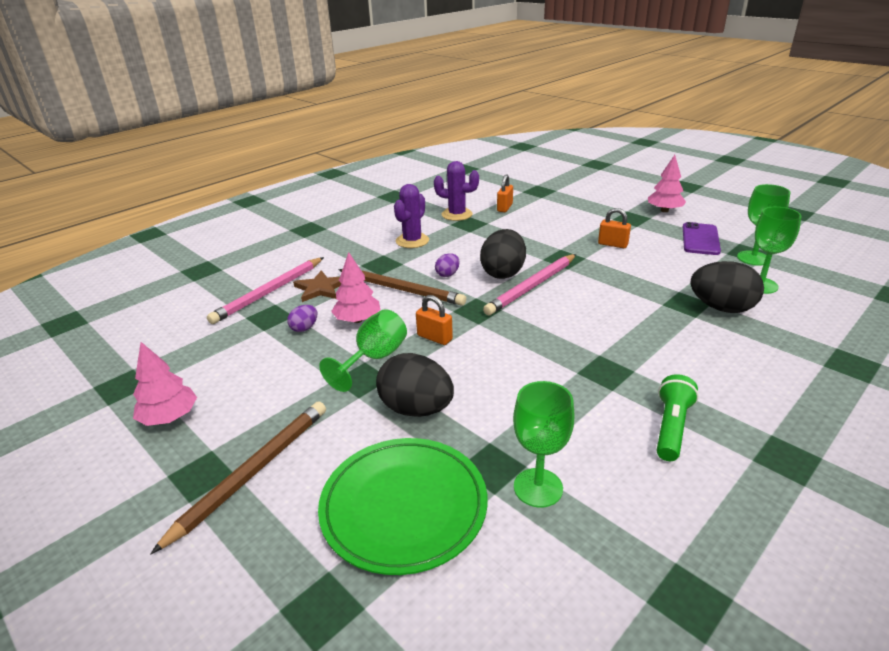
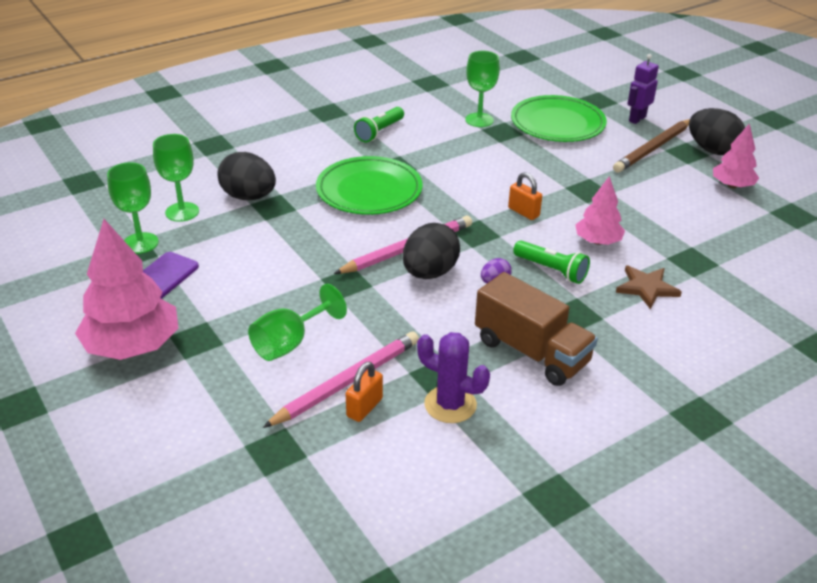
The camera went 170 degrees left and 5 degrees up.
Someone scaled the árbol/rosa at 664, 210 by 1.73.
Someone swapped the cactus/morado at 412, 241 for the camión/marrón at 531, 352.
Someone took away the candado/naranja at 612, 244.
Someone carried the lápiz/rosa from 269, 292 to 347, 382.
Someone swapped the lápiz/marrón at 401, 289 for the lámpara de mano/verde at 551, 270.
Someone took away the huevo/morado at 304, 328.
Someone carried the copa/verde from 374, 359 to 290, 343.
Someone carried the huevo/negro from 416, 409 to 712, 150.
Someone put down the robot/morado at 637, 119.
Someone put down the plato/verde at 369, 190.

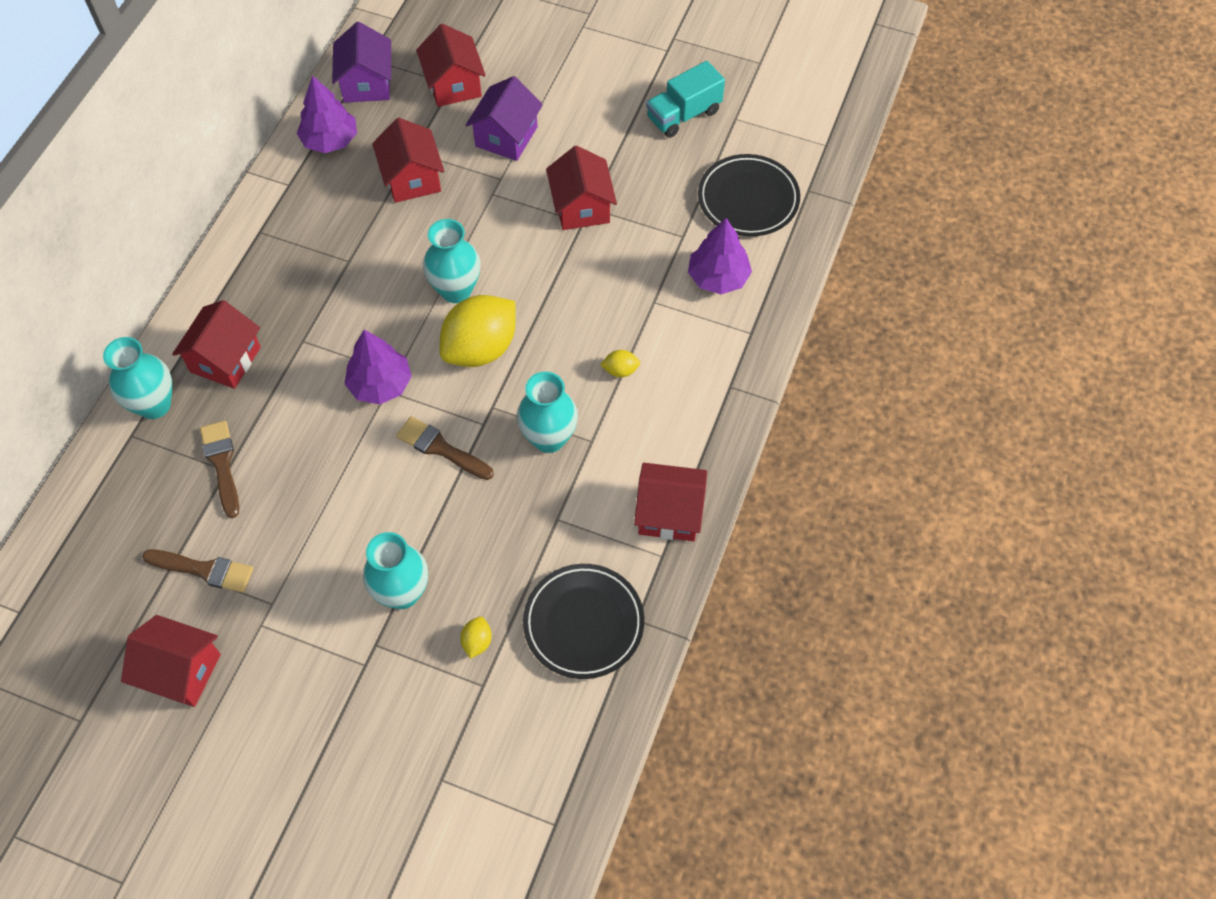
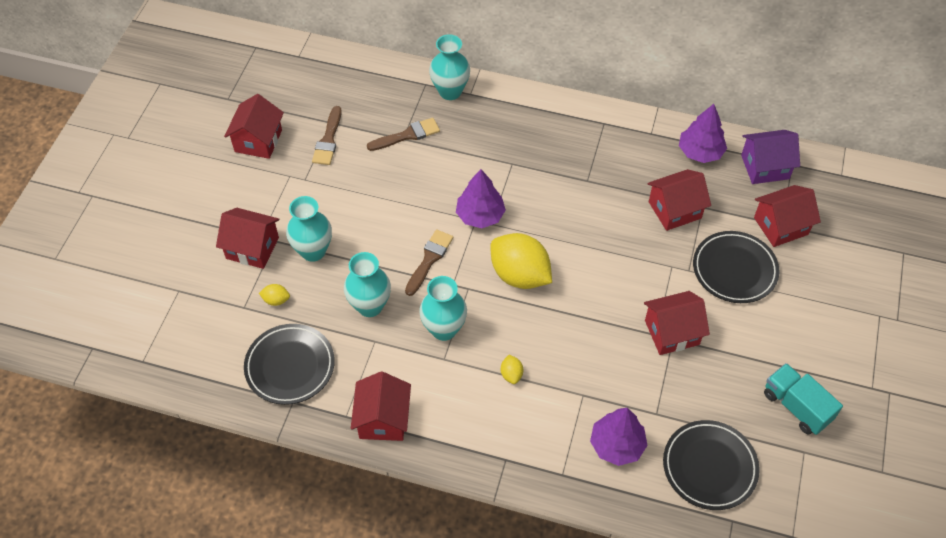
The camera went 85 degrees right and 5 degrees down.
Someone swapped the casa/morado at 506, 136 for the plato/negro at 734, 270.
Someone carried the florero/turquesa from 456, 290 to 370, 306.
Someone carried the casa/rojo from 225, 359 to 252, 248.

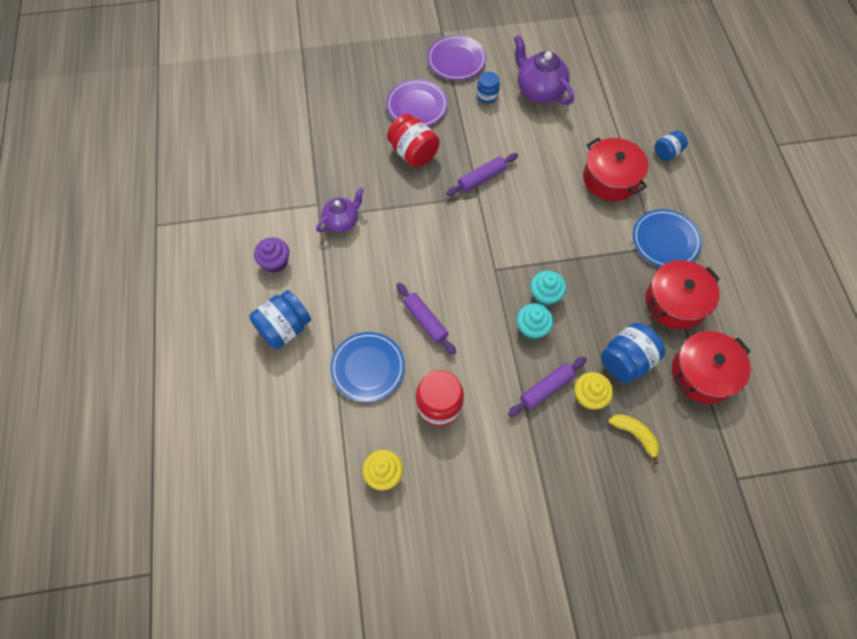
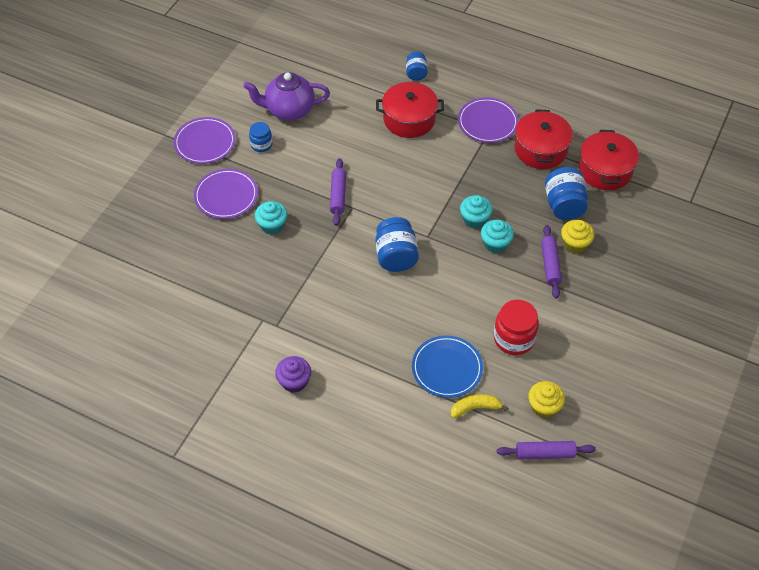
The camera went 55 degrees left and 10 degrees down.
Someone swapped the tarro/rojo at 413, 153 for the magdalena/turquesa at 272, 225.
Someone took away the tetera/morado at 342, 221.
Someone repainted the plato/azul at 665, 240, which became the plato/morado at 487, 122.
Someone carried the rodillo/morado from 425, 321 to 545, 453.
Someone carried the tarro/azul from 284, 328 to 396, 256.
Someone carried the plátano/amarillo from 635, 435 to 475, 408.

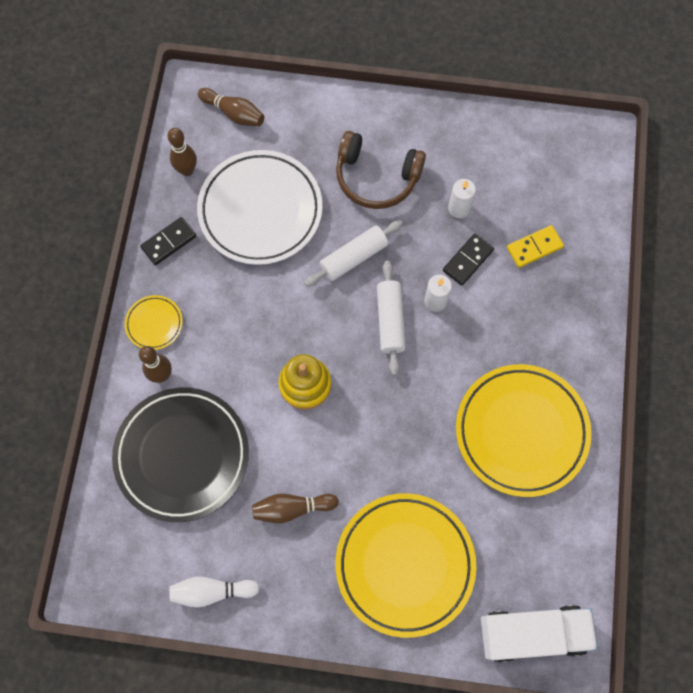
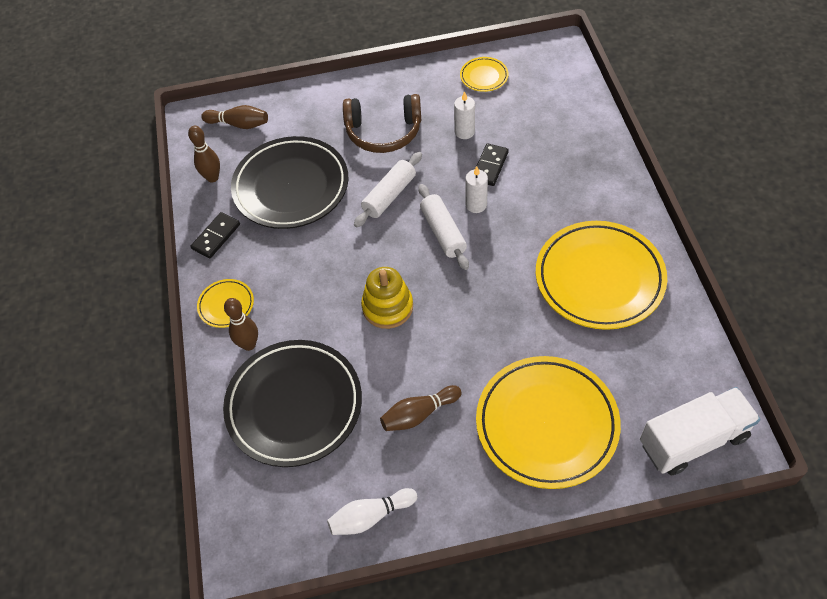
The camera went 15 degrees left and 15 degrees down.
Someone repainted the plato/blanco at 260, 210, which became the plato/negro at 291, 187.
Someone took away the ficha de dominó/amarillo at 534, 247.
Someone put down the plato/amarillo at 484, 76.

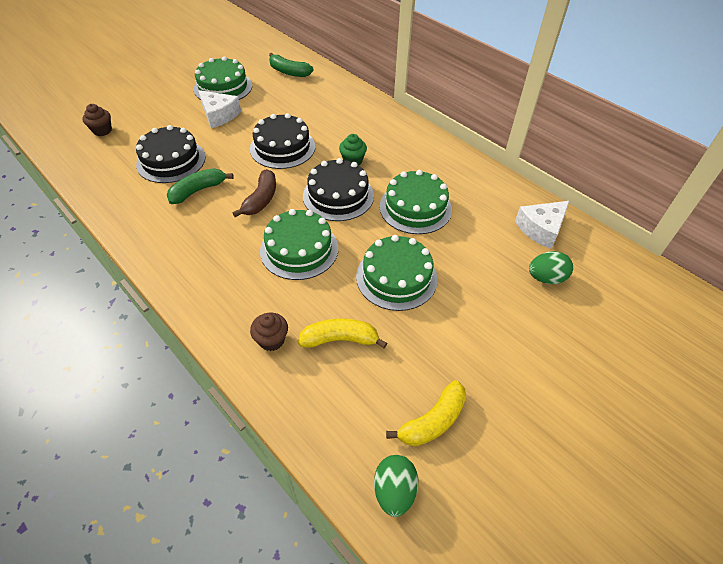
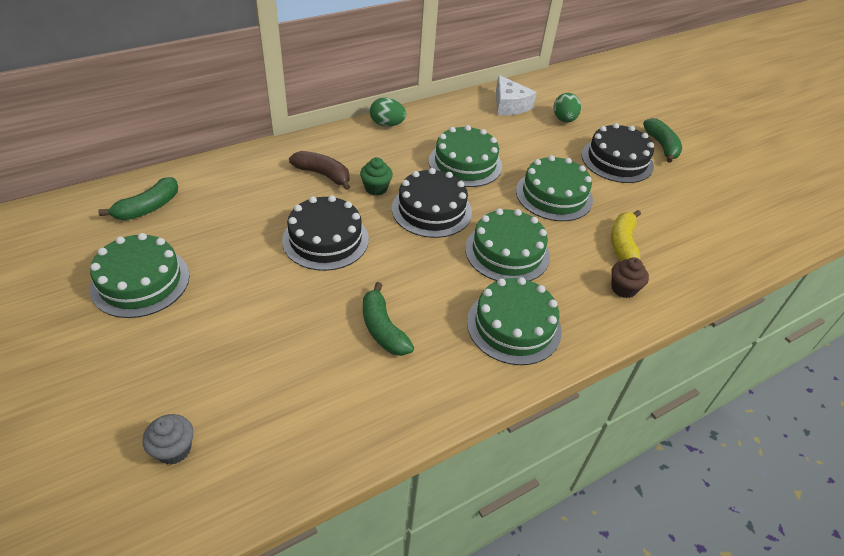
The camera went 80 degrees left and 5 degrees down.
Someone took away the queso/blanco at 219, 115.
Someone repainted the magdalena/marrón at 102, 130, which became the magdalena/gris at 174, 449.
Someone carried the tarta/negro from 171, 160 to 617, 160.
Someone carried the plátano/marrón from 261, 200 to 323, 175.
Someone took away the plátano/amarillo at 432, 421.
Someone carried the huevo/verde from 394, 491 to 387, 124.
Someone put down the plátano/verde at 661, 146.
Someone put down the tarta/verde at 514, 326.

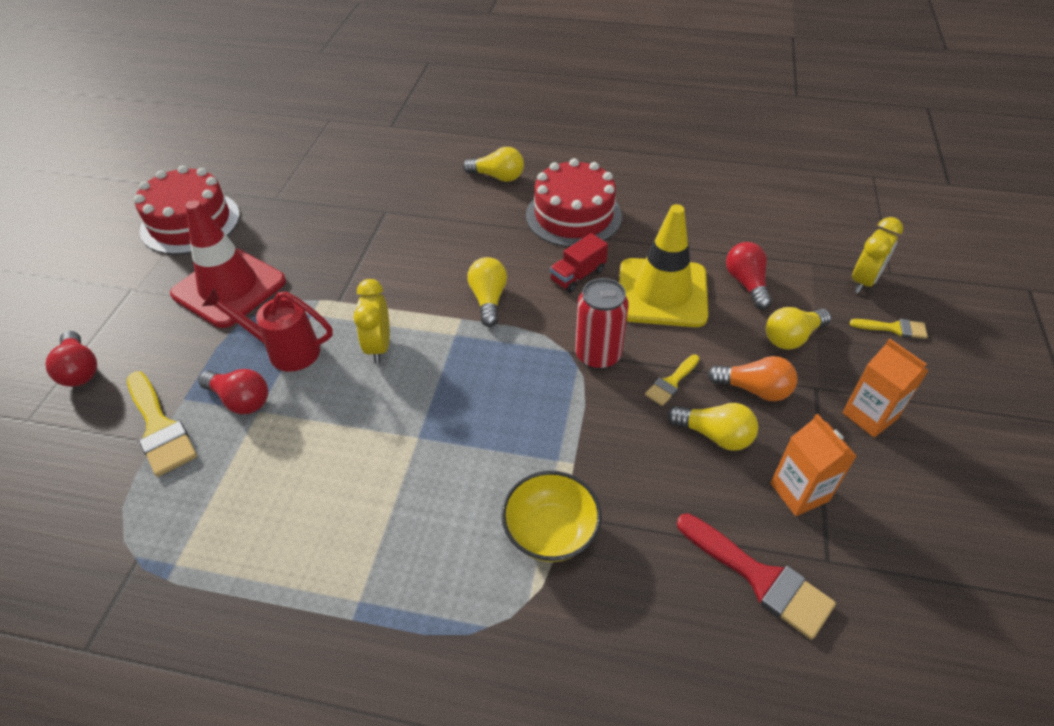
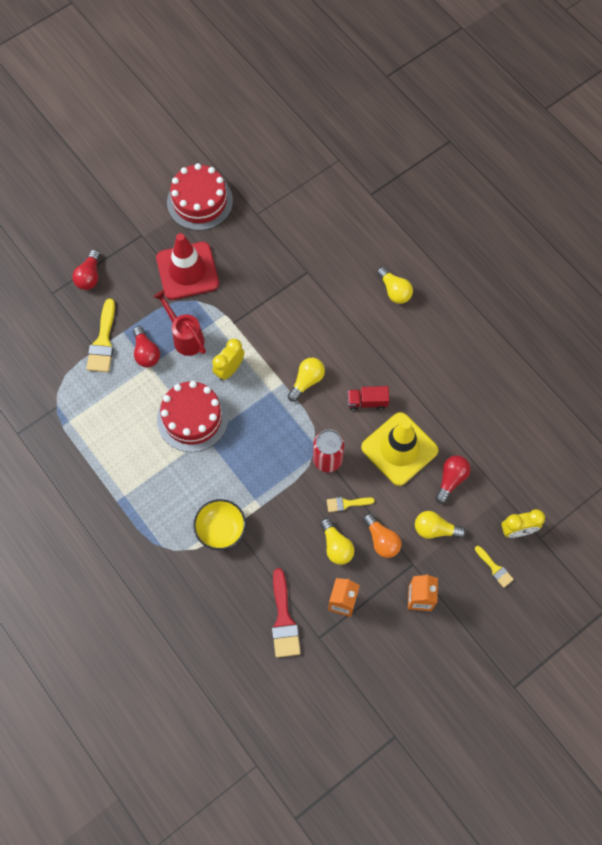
The camera went 40 degrees right and 20 degrees up.
Someone carried the tarta/rojo from 573, 215 to 192, 418.

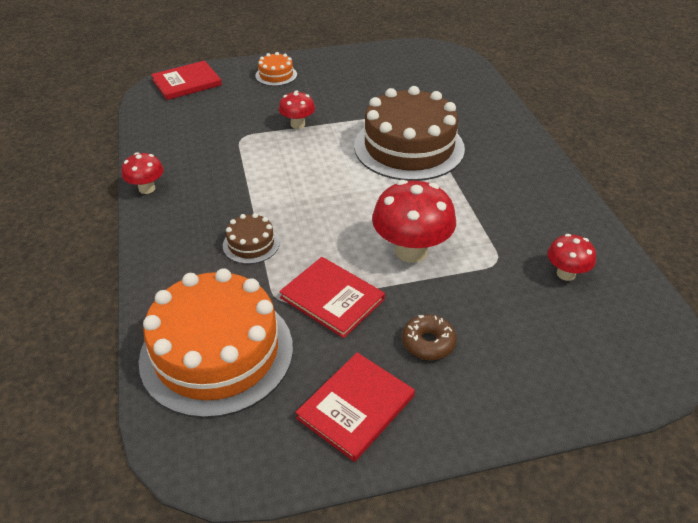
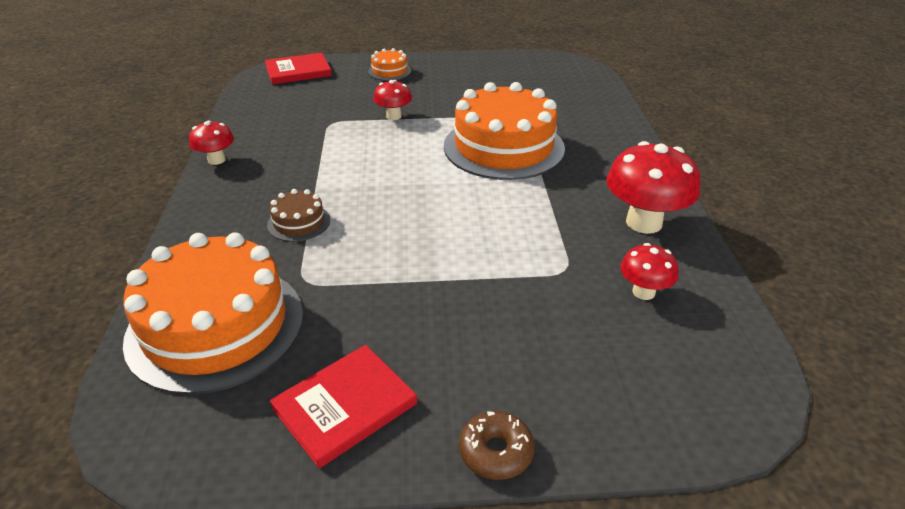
The camera went 10 degrees right and 5 degrees down.
Someone repainted the tarta/marrón at 409, 147, which became the tarta/naranja at 504, 147.
Someone carried the seta/rojo from 411, 251 to 644, 222.
Someone took away the libro/rojo at 332, 298.
Someone carried the rosquilla/marrón from 428, 343 to 496, 452.

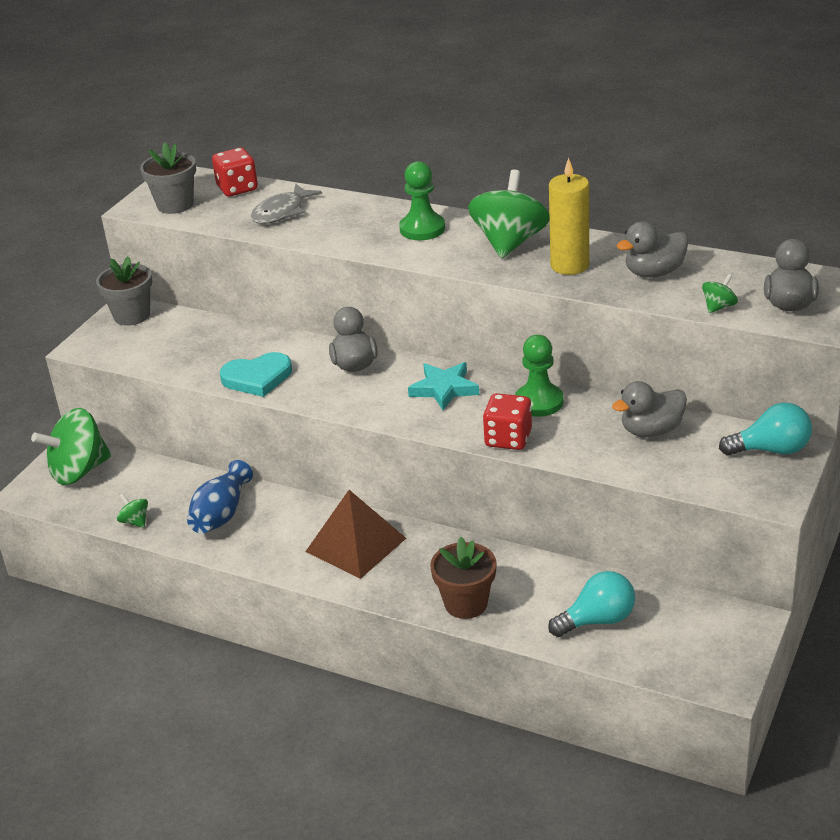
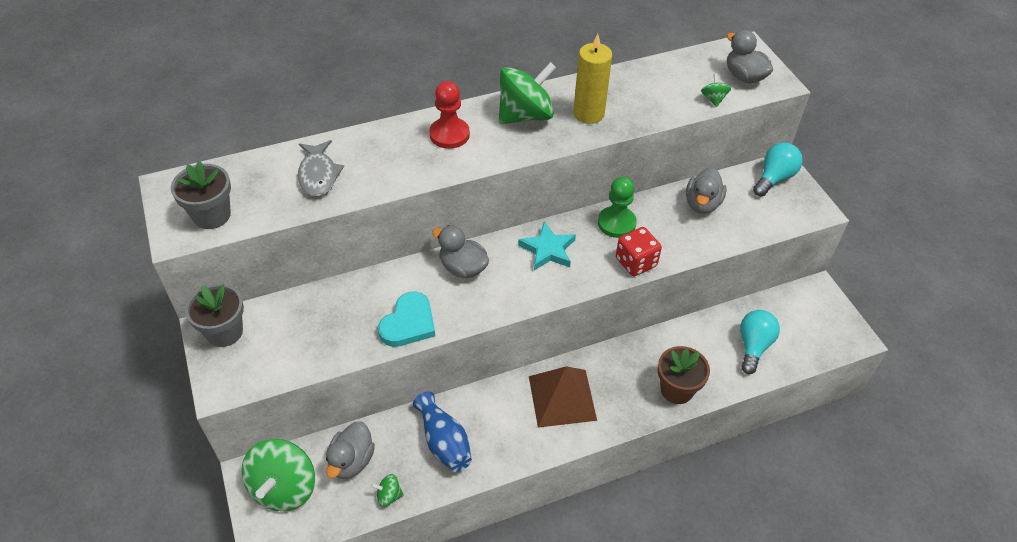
The camera went 50 degrees left and 15 degrees up.
Someone took away the dado/rojo at 237, 188.
Someone repainted the peón/verde at 422, 229, which became the peón/rojo at 449, 134.
Someone rotated the peonza/verde at 509, 243 by 90 degrees clockwise.
Someone carried the pato/gris from 654, 273 to 351, 461.

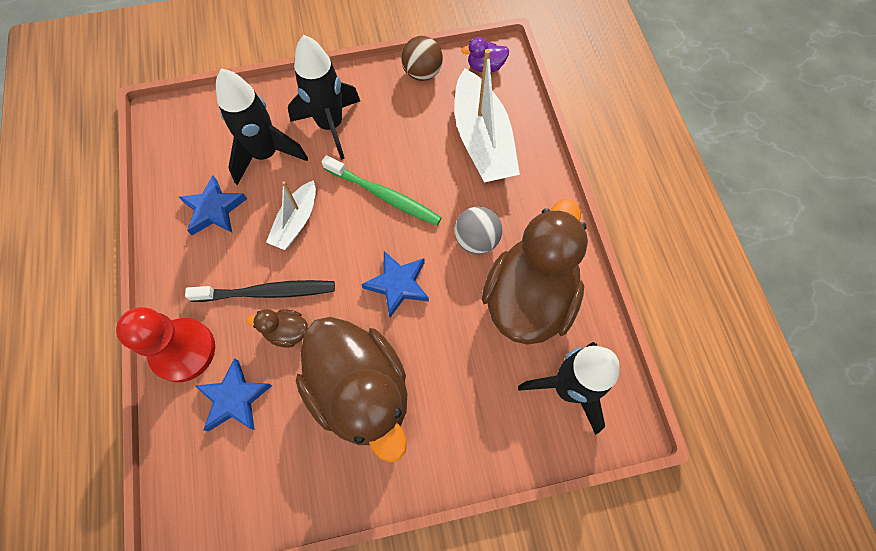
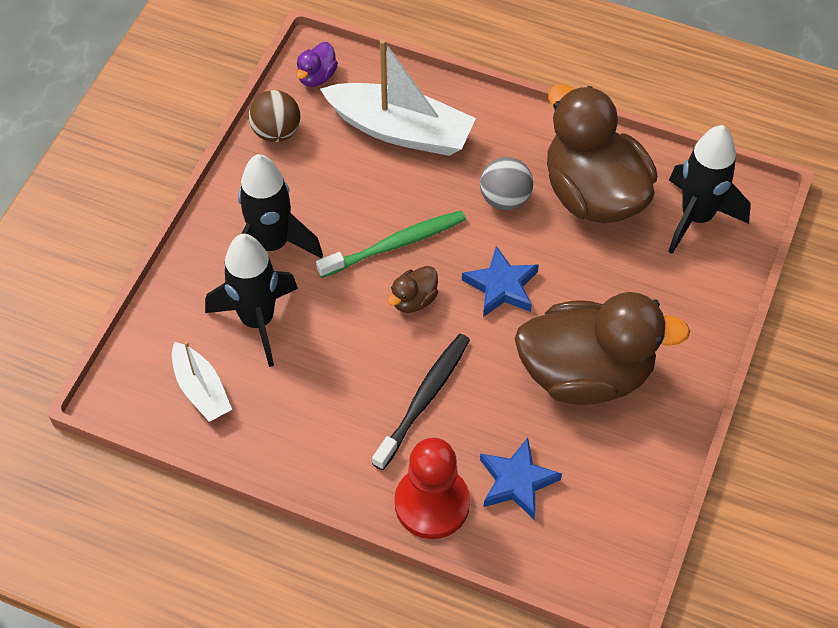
The camera went 55 degrees left and 10 degrees down.
Someone took away the estrella/azul at 214, 209.
Someone carried the barco/blanco from 296, 221 to 201, 389.
Someone carried the pato/marrón from 287, 332 to 414, 300.

